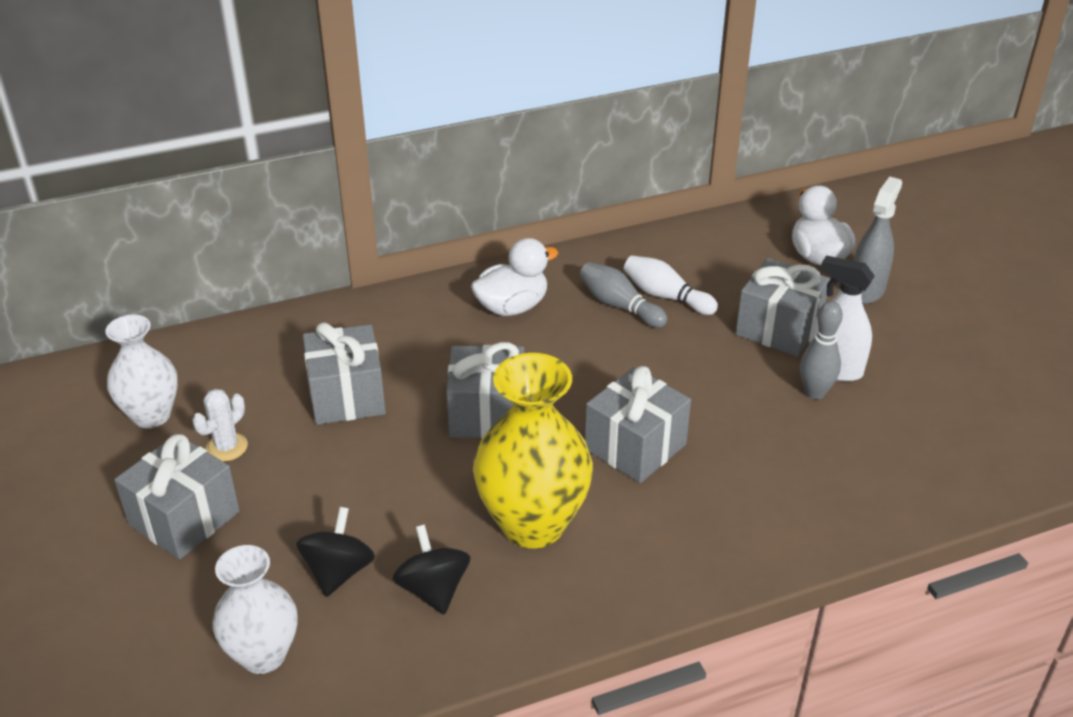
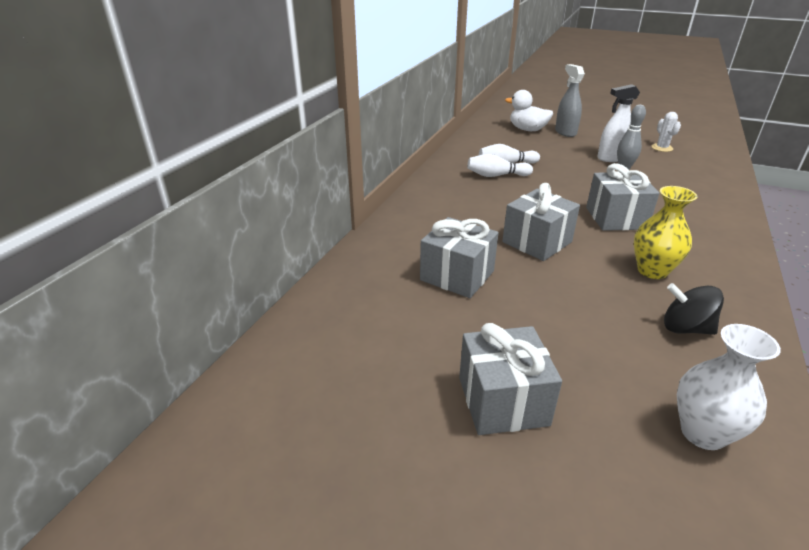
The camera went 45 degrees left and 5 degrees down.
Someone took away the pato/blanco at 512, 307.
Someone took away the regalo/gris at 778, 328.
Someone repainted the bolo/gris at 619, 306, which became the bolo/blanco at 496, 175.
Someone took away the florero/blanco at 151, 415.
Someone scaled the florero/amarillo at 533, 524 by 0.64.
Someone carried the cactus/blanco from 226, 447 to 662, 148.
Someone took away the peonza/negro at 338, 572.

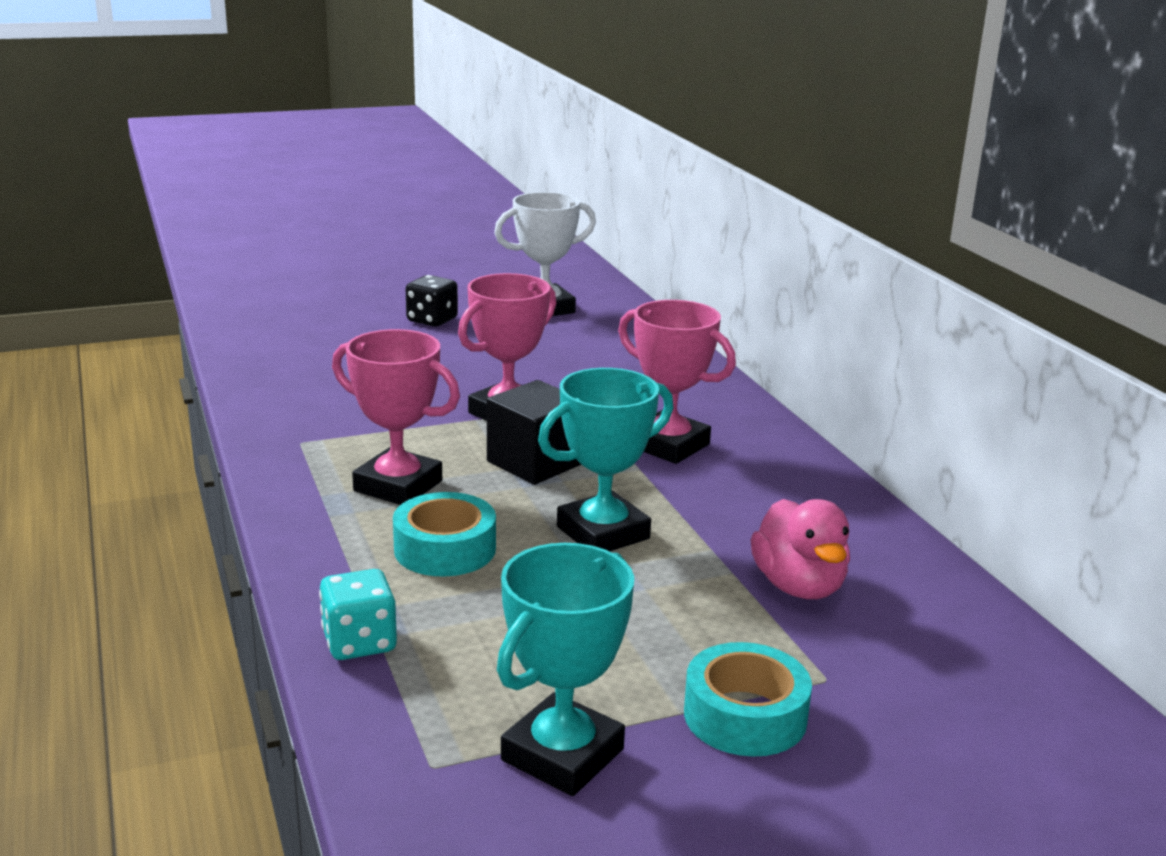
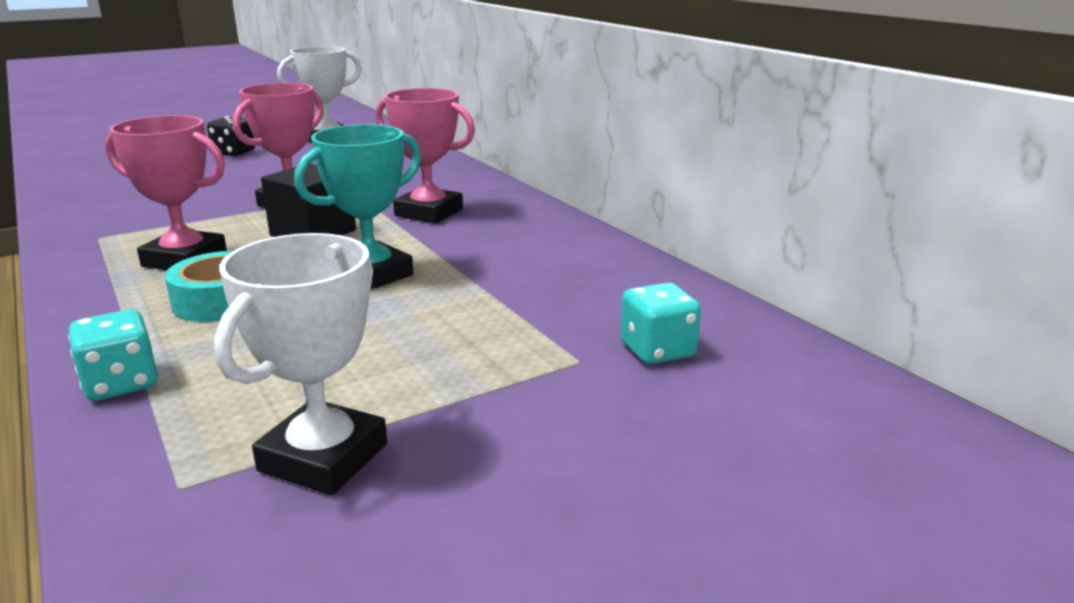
The camera went 10 degrees left and 0 degrees up.
Someone took away the pato/rosa at 798, 586.
Someone repainted the trofeo/turquesa at 562, 755, which became the trofeo/blanco at 323, 457.
Someone took away the cinta adhesiva/turquesa at 745, 716.
Someone put down the dado/turquesa at 657, 350.

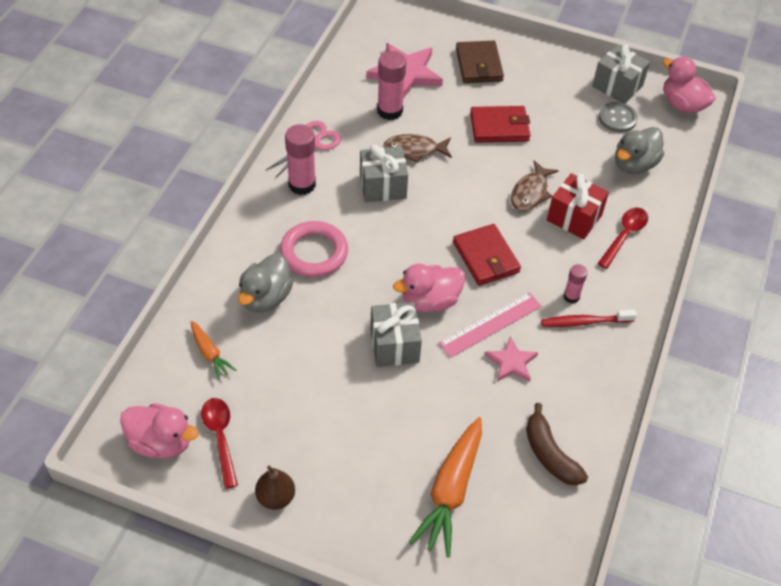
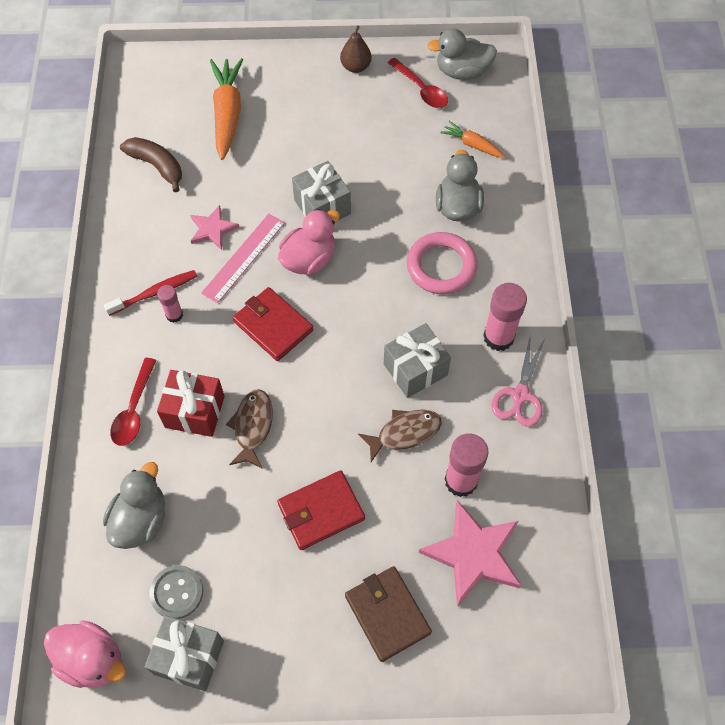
The camera went 160 degrees right and 10 degrees up.
Someone repainted the pato/rosa at 161, 442, which became the pato/gris at 462, 72.

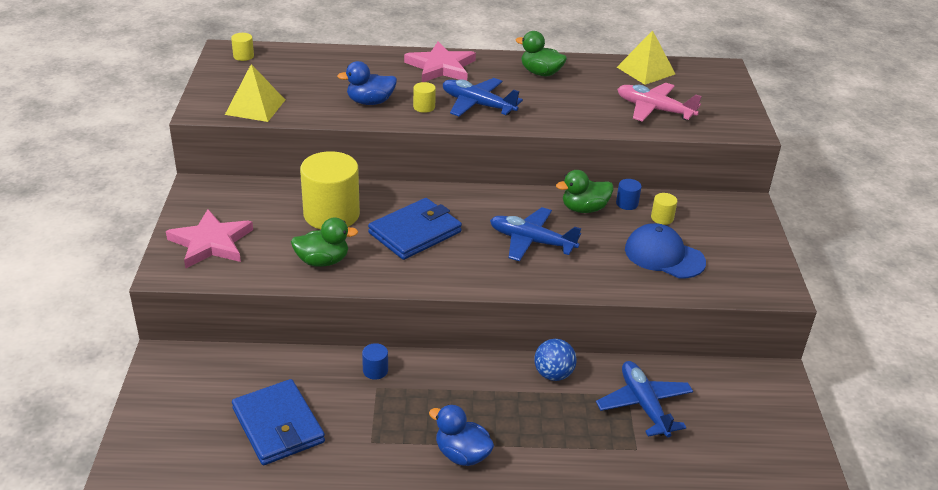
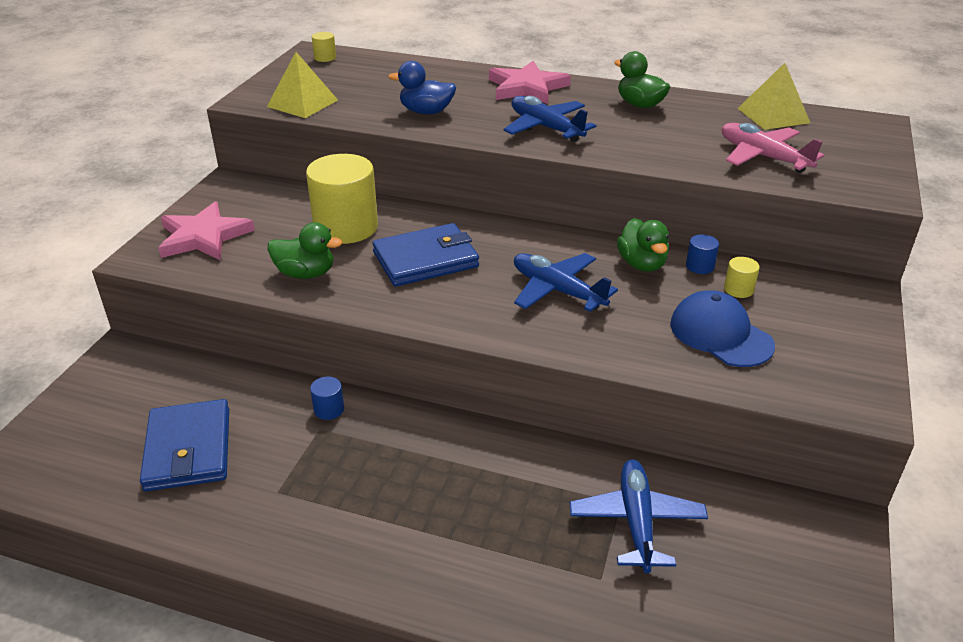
The camera went 20 degrees right and 0 degrees up.
Someone took away the cilindro/amarillo at 424, 107.
Someone rotated the pato/verde at 584, 209 by 105 degrees counterclockwise.
Someone took away the pelota/azul at 553, 374.
Someone took away the pato/azul at 462, 454.

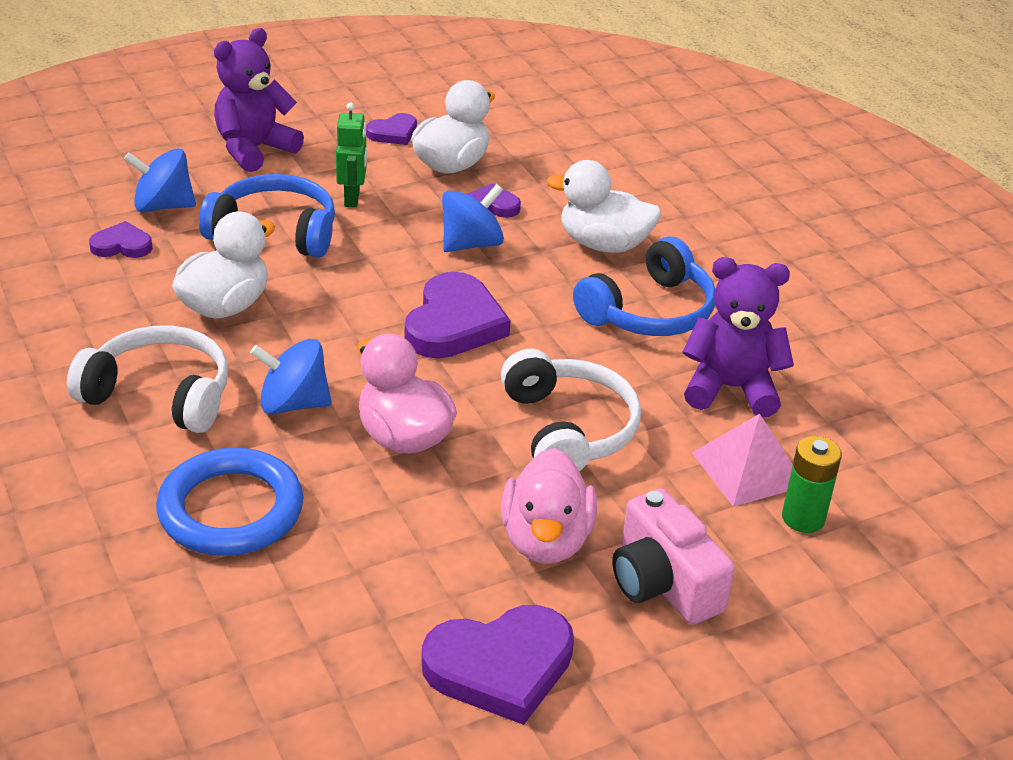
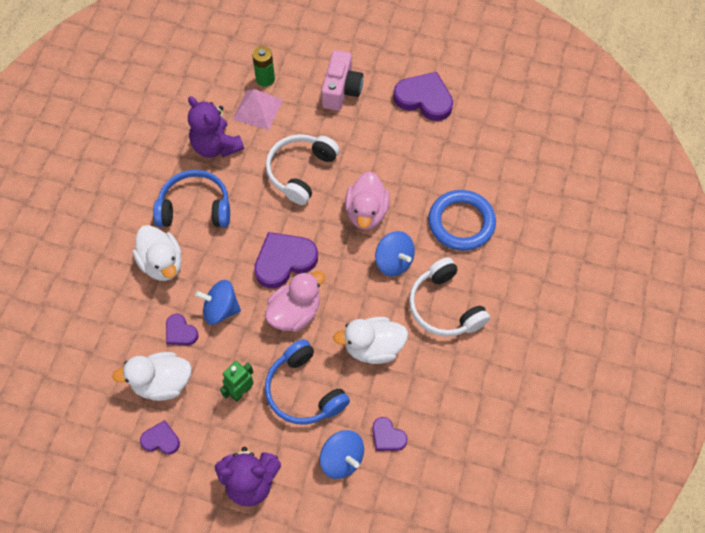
The camera went 135 degrees left and 25 degrees up.
Someone carried the pato/rosa from 546, 540 to 295, 313.

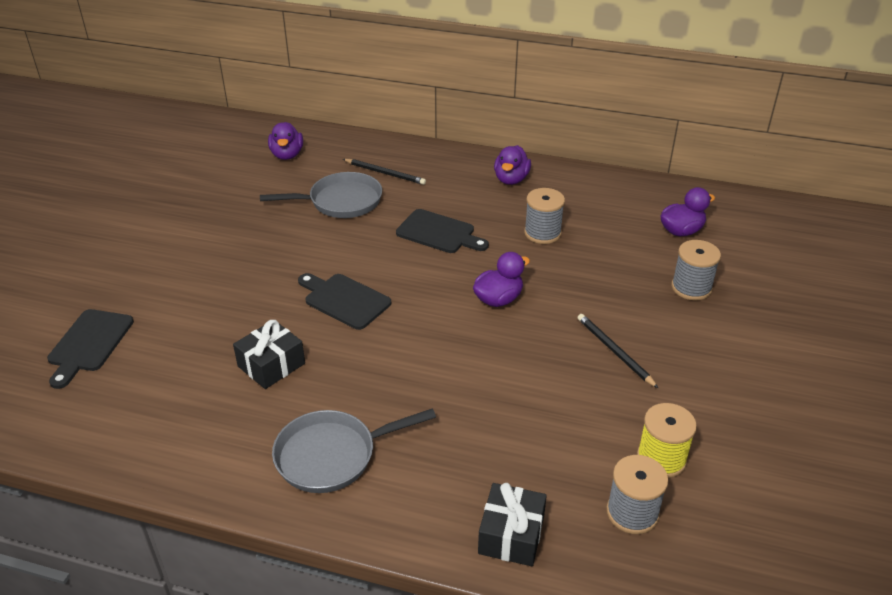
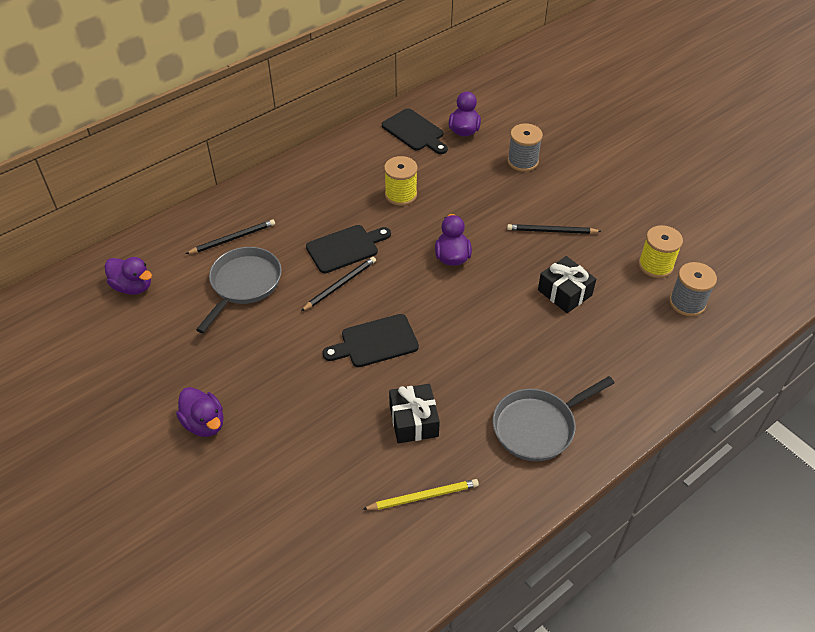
The camera went 55 degrees left and 10 degrees up.
Someone carried the pato/morado from 511, 179 to 204, 423.
Someone repainted the carrete/gris at 542, 233, which became the carrete/amarillo at 401, 195.
Someone carried the tabla de cortar/negro from 89, 344 to 415, 131.
Someone rotated the sartén/gris at 332, 455 by 45 degrees clockwise.
Someone carried the regalo/negro from 511, 535 to 564, 292.
Someone put down the lápiz/negro at 340, 285.
Someone put down the lápiz/amarillo at 423, 496.

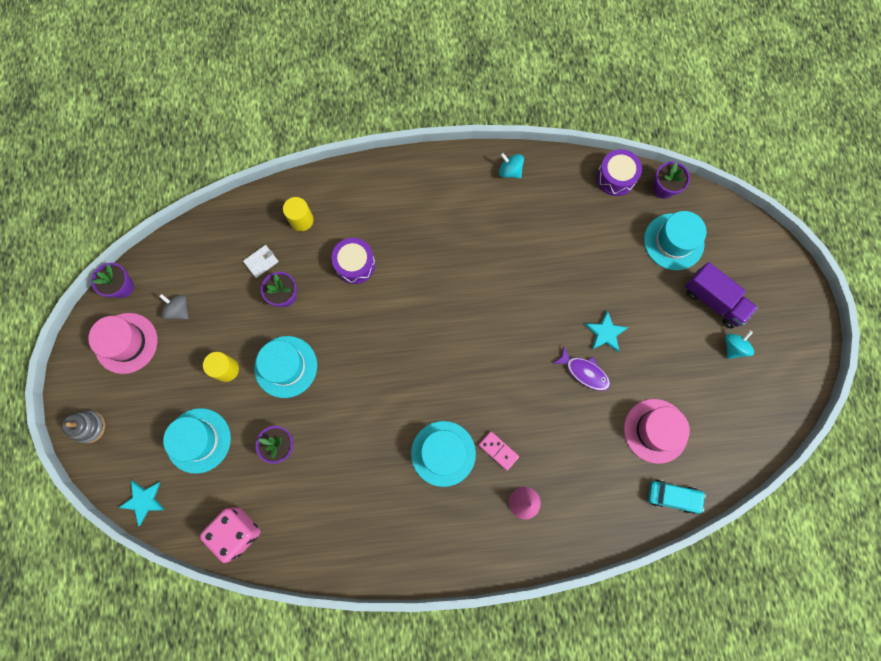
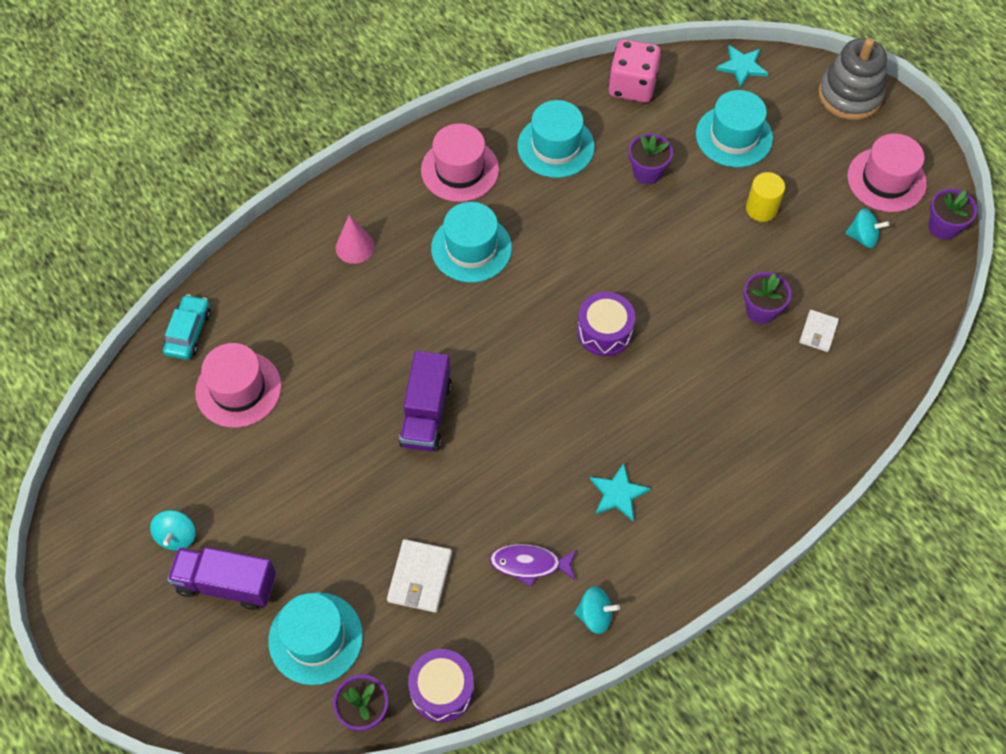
The camera went 150 degrees right and 15 degrees down.
Someone took away the cilindro/amarillo at 301, 220.
Someone carried the tambor/morado from 355, 264 to 604, 331.
Someone repainted the peonza/gris at 179, 310, which became the peonza/turquesa at 862, 237.
Someone carried the estrella/turquesa from 605, 333 to 618, 493.
Someone carried the sombrero/turquesa from 286, 366 to 556, 146.
Someone carried the pez/morado from 584, 372 to 529, 564.
Someone scaled the juguete apilable/gris at 89, 427 by 1.70.
Someone took away the ficha de dominó/rosa at 498, 450.
Someone rotated the coche/turquesa at 673, 496 by 120 degrees clockwise.
Someone put down the sombrero/rosa at 460, 170.
Someone put down the camión/morado at 426, 414.
Someone put down the cartera/blanco at 419, 577.

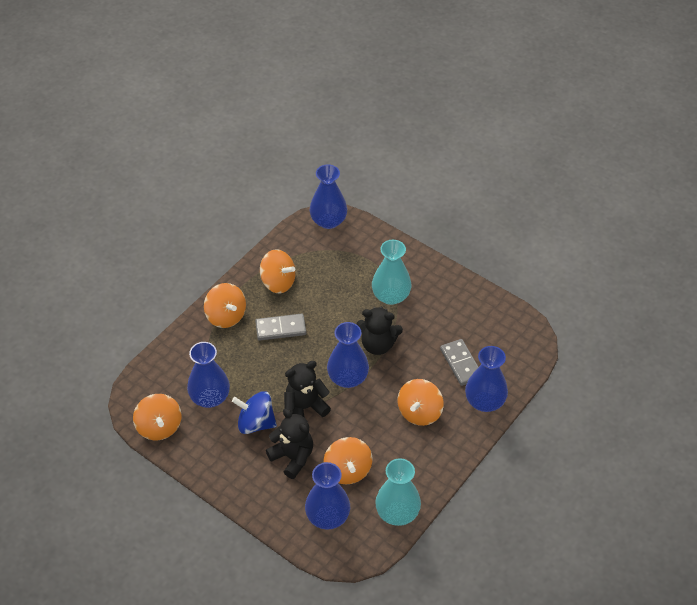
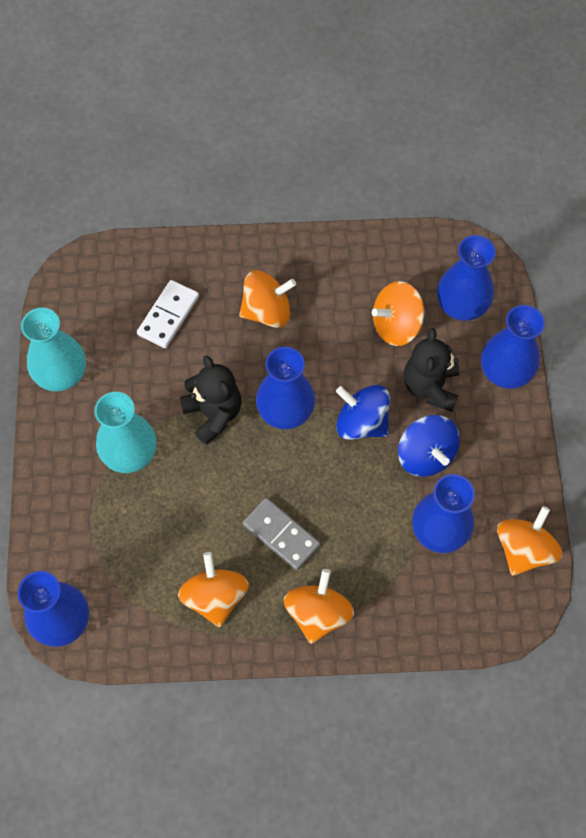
The camera went 130 degrees left and 15 degrees up.
Someone repainted the ficha de dominó/gris at 461, 364, which became the ficha de dominó/blanco at 168, 316.
Someone carried the florero/azul from 484, 401 to 505, 371.
Someone swapped the osito/negro at 305, 407 for the peonza/azul at 361, 423.
Someone rotated the peonza/naranja at 347, 470 by 150 degrees counterclockwise.
Someone carried the florero/turquesa from 397, 512 to 61, 373.

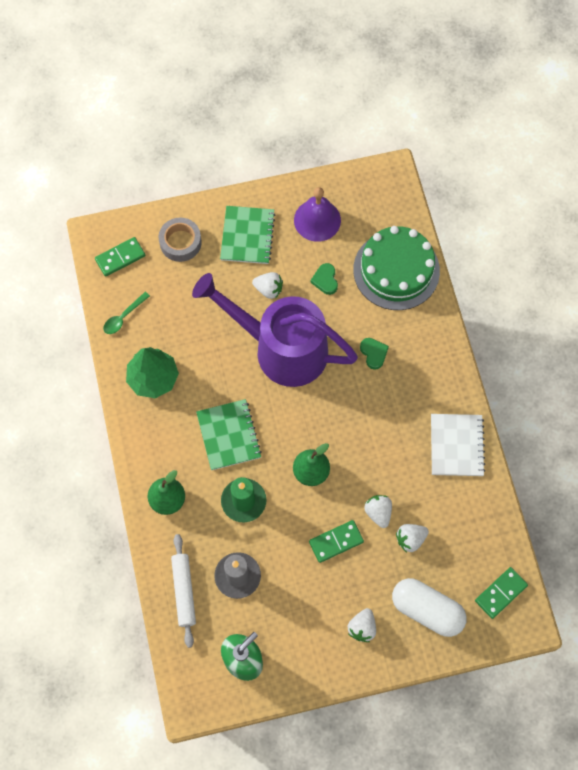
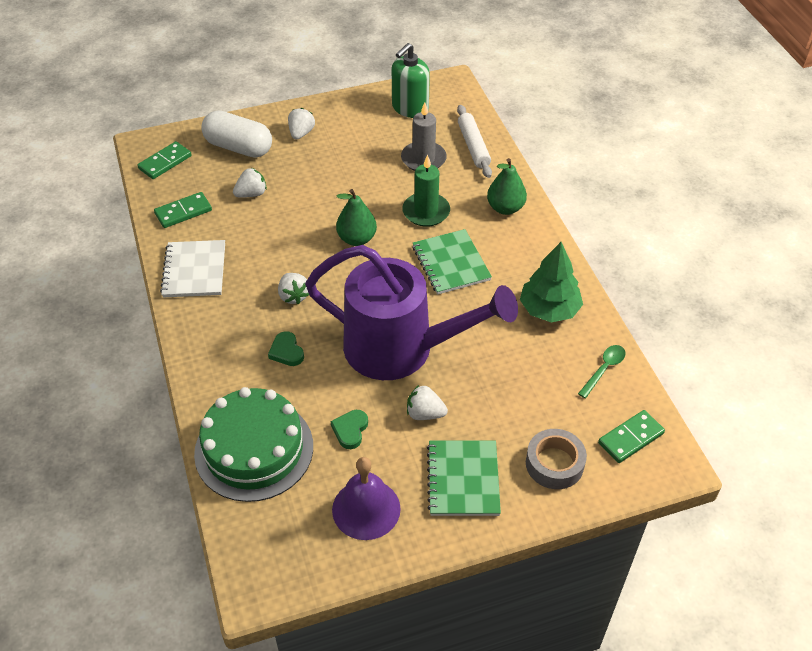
The camera went 175 degrees right and 20 degrees down.
Someone rotated the corazón/verde at 325, 280 by 150 degrees counterclockwise.
Someone carried the fresa/blanco from 378, 512 to 293, 296.
Someone carried the ficha de dominó/verde from 336, 541 to 183, 212.

